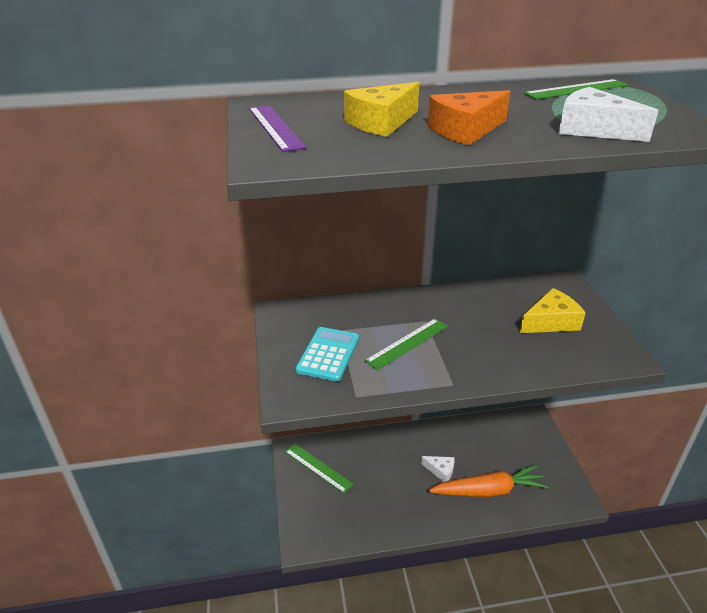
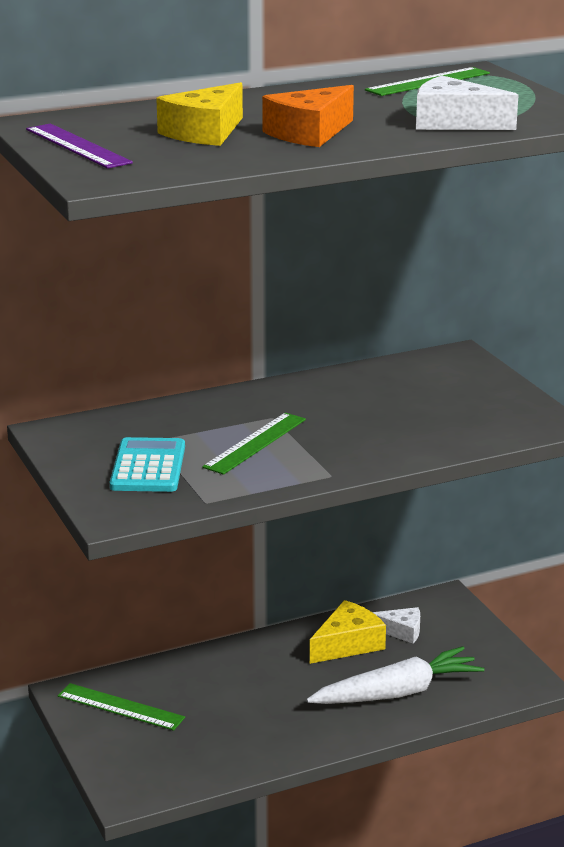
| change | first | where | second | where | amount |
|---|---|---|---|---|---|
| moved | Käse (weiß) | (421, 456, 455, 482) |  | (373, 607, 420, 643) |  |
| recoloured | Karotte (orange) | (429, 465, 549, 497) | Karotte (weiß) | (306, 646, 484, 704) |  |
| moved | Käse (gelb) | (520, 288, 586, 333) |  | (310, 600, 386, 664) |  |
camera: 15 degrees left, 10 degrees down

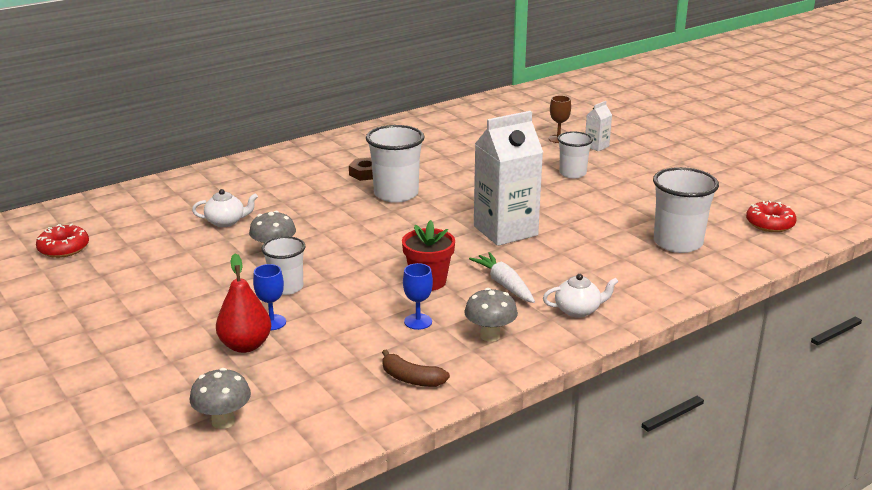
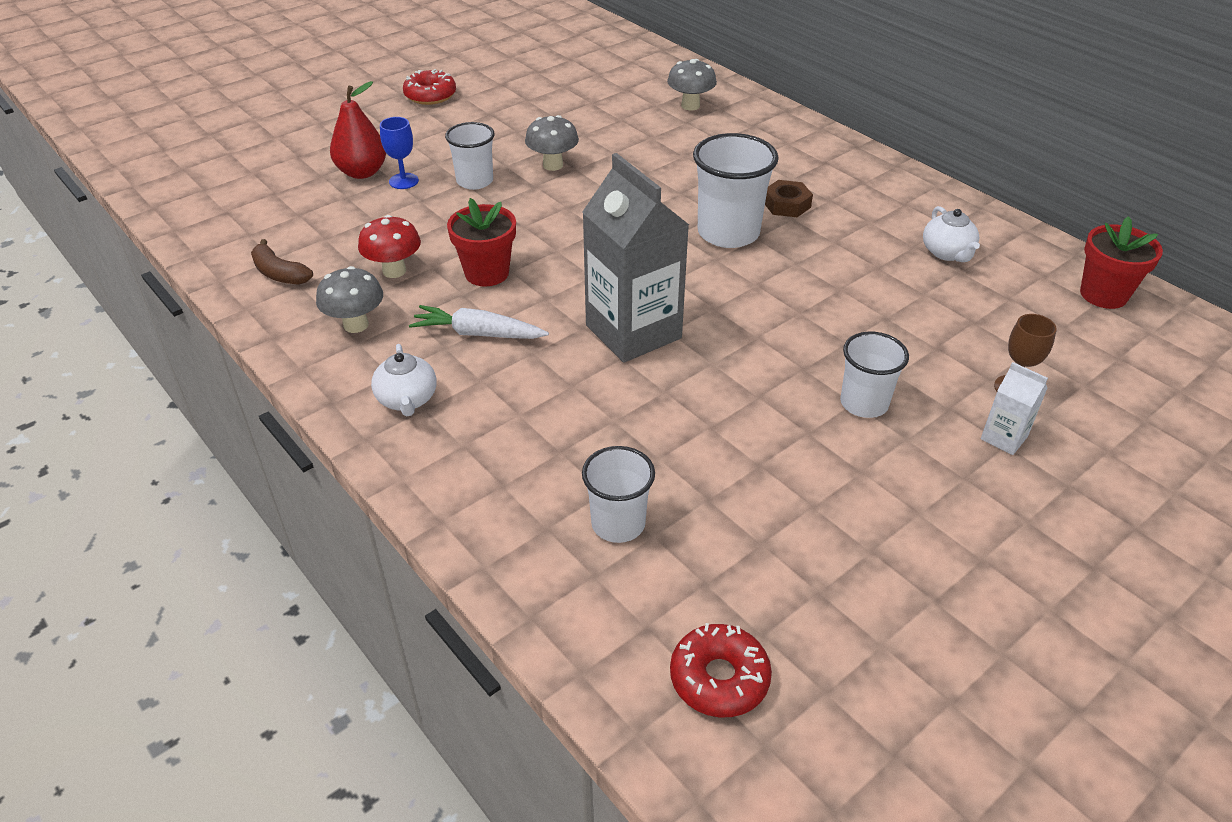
| change | first | where | second | where | amount |
|---|---|---|---|---|---|
| moved | Donut (rot) | (36, 224, 89, 258) |  | (403, 69, 456, 105) |  |
| moved | Pilz (grau) | (190, 368, 251, 429) |  | (667, 59, 717, 110) |  |
| moved | Teekanne (weiß) | (192, 189, 258, 227) |  | (923, 206, 980, 262) |  |
| turned | Banane (braun) | (382, 349, 450, 387) |  | (251, 239, 313, 285) | 75 degrees counterclockwise |
| replaced | Kelch (blau) | (403, 263, 433, 330) | Pilz (rot) | (358, 215, 421, 278) |  |
| turned | Karotte (weiß) | (469, 252, 535, 303) |  | (409, 305, 549, 339) | 135 degrees counterclockwise |
| recoloured | Getränkekarton (weiß) | (474, 111, 543, 246) | Getränkekarton (grau) | (582, 153, 689, 363) |  |
| resized | Becher (weiß) | (653, 167, 719, 253) |  | (582, 446, 655, 543) | x0.63 |
| added |  |  | Blumentopf (rot) | (1080, 216, 1163, 309) |  |
camera: 85 degrees right, 15 degrees up

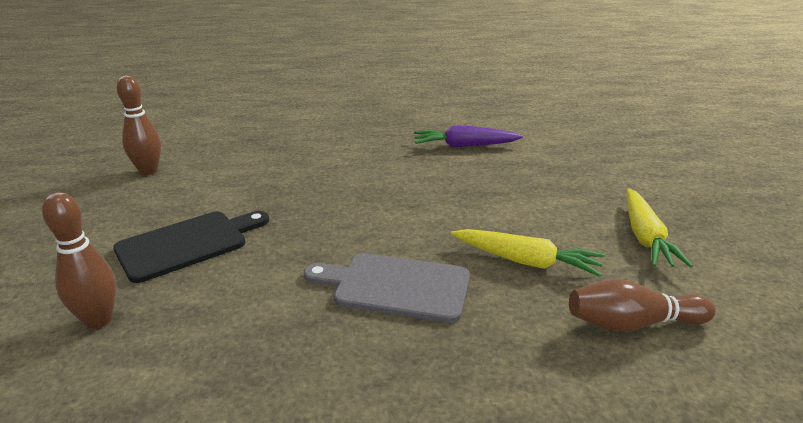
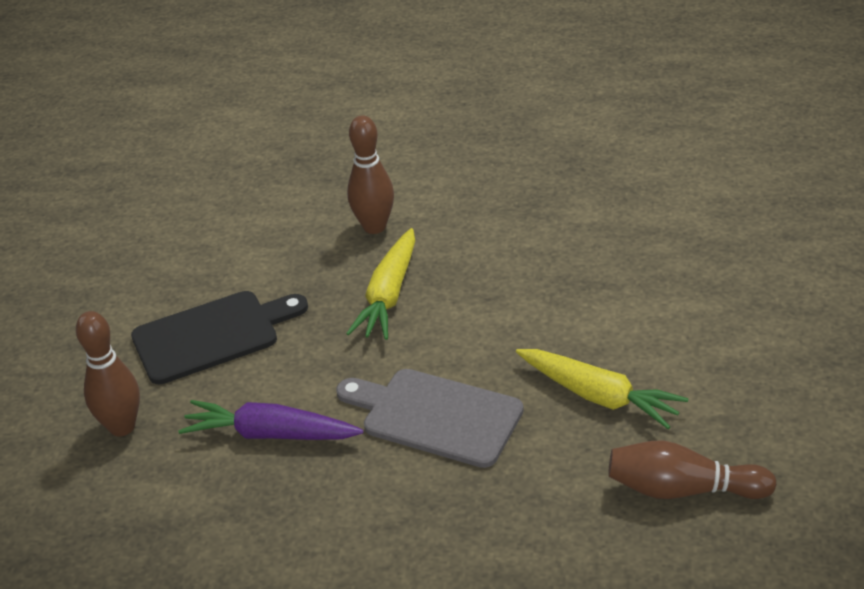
| change | first | where | second | where | amount |
|---|---|---|---|---|---|
| moved | Bowlingkegel (braun) | (117, 76, 161, 175) |  | (347, 115, 394, 234) |  |
| moved | Karotte (lila) | (414, 126, 523, 148) |  | (178, 400, 363, 440) |  |
| moved | Karotte (gelb) | (626, 188, 693, 267) |  | (346, 228, 415, 340) |  |
camera: 15 degrees right, 10 degrees up

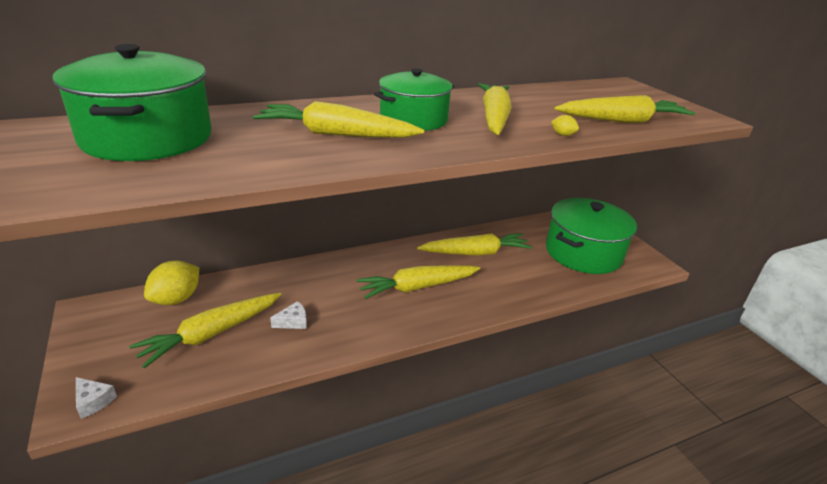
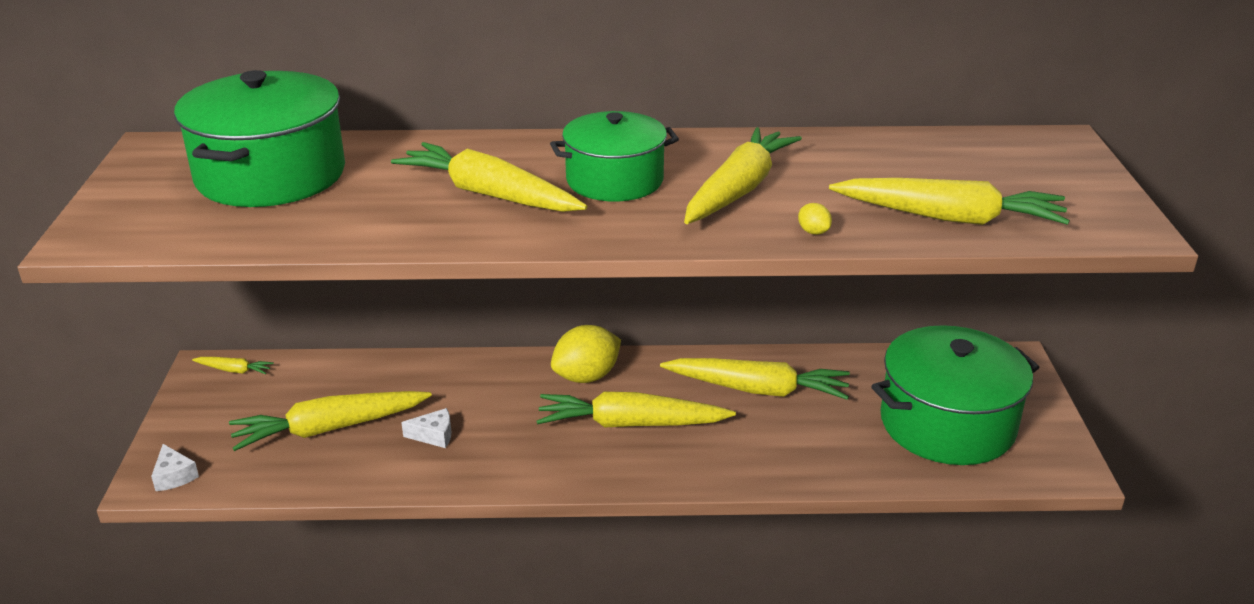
| change | first | where | second | where | amount |
|---|---|---|---|---|---|
| moved | Zitrone (gelb) | (144, 261, 199, 305) |  | (551, 325, 621, 383) |  |
| added |  |  | Karotte (gelb) | (192, 357, 274, 375) |  |
camera: 25 degrees right, 0 degrees up

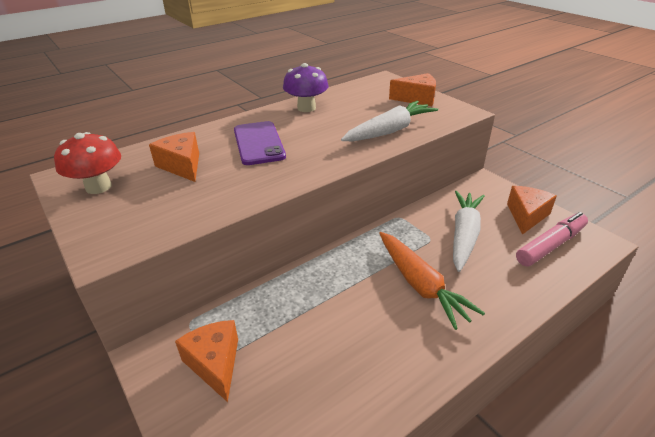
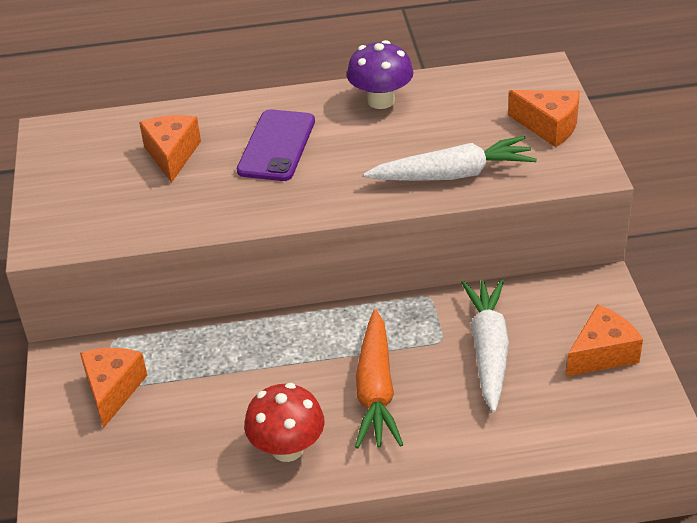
| change | first | where | second | where | amount |
|---|---|---|---|---|---|
| moved | Pilz (rot) | (54, 132, 121, 194) |  | (244, 383, 325, 462) |  |
| turned | Karotte (weiß) | (453, 191, 485, 272) |  | (461, 279, 509, 412) | 45 degrees counterclockwise |
| removed | Filzstift (rosa) | (516, 212, 588, 266) |  |  |  |
camera: 30 degrees right, 5 degrees up

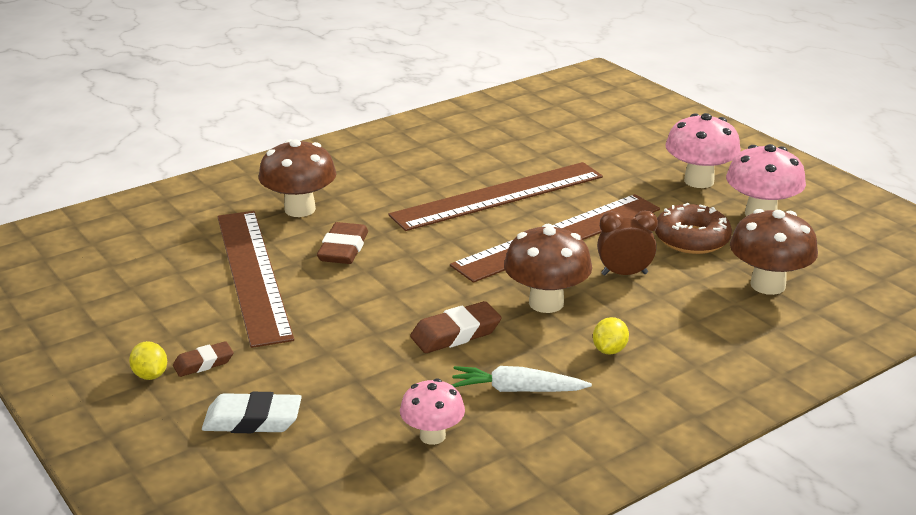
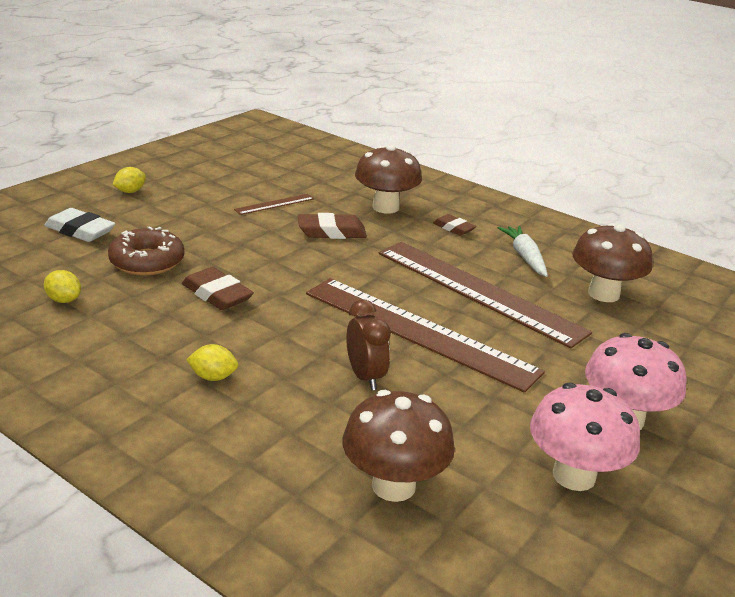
| change | first | where | second | where | amount |
|---|---|---|---|---|---|
| moved | Radiergummi (braun) | (173, 341, 234, 377) |  | (433, 214, 476, 236) |  |
| turned | Radiergummi (weiß) | (202, 392, 302, 433) |  | (45, 208, 115, 242) | 45 degrees counterclockwise |
| resized | Lineal (braun) | (217, 211, 294, 348) |  | (234, 194, 314, 215) | x0.41 |
| replaced | Pilz (rosa) | (400, 379, 465, 445) | Zitrone (gelb) | (44, 270, 81, 303) |  |
| moved | Karotte (weiß) | (452, 366, 592, 392) |  | (497, 226, 548, 277) |  |
| moved | Pilz (braun) | (504, 224, 592, 313) |  | (572, 223, 653, 302) |  |
| moved | Donut (braun) | (655, 203, 732, 254) |  | (108, 226, 184, 276) |  |
camera: 70 degrees right, 0 degrees up

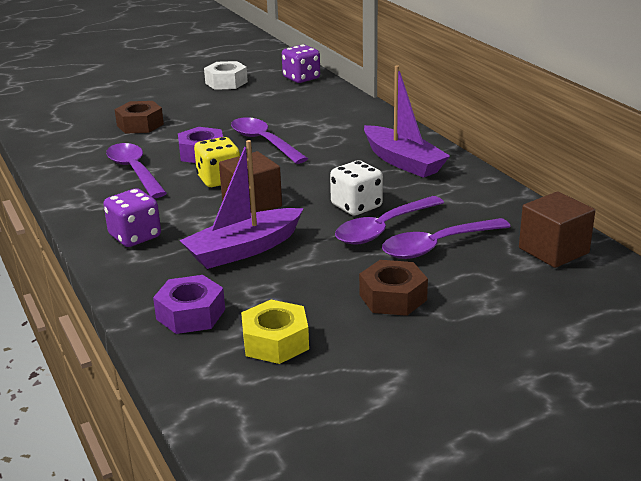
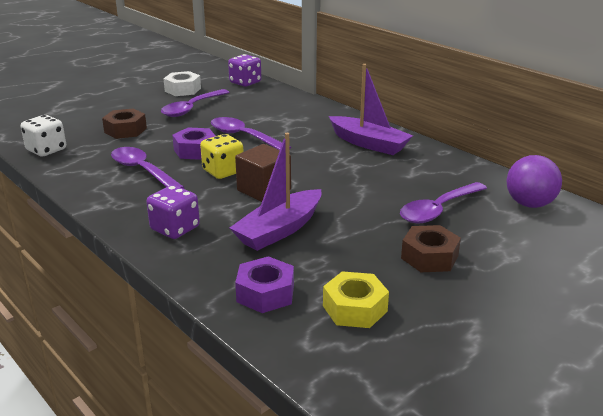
| change | first | where | second | where | amount |
|---|---|---|---|---|---|
| moved | Spielwürfel (weiß) | (330, 160, 383, 216) |  | (21, 115, 66, 157) |  |
| moved | Löffel (lila) | (335, 196, 444, 245) |  | (161, 89, 230, 117) |  |
| replaced | Kubus (braun) | (519, 191, 595, 268) | Ball (lila) | (507, 155, 562, 208) |  |
camera: 15 degrees left, 0 degrees up

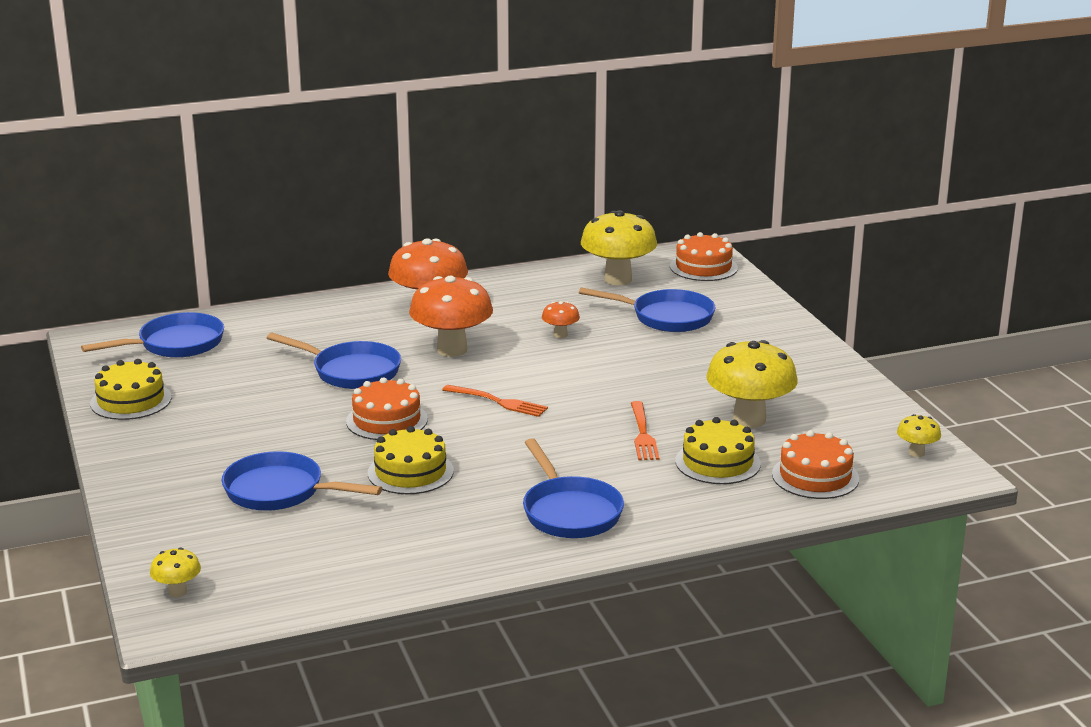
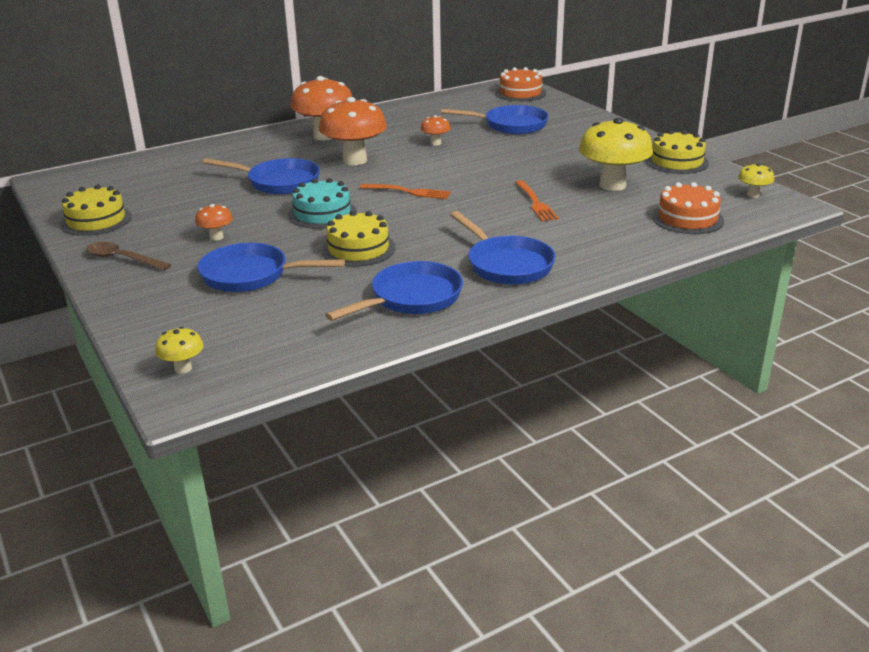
| change | first | where | second | where | amount |
|---|---|---|---|---|---|
| moved | Pfanne (blau) | (81, 312, 224, 358) |  | (325, 261, 463, 321) |  |
| recoloured | Kuchen (orange) | (346, 377, 428, 440) | Kuchen (türkis) | (288, 178, 357, 229) |  |
| removed | Pilz (gelb) | (581, 210, 657, 285) |  |  |  |
| moved | Kuchen (gelb) | (675, 417, 761, 484) |  | (645, 130, 709, 174) |  |
| added |  |  | Löffel (braun) | (86, 242, 171, 270) |  |
| added |  |  | Pilz (orange) | (195, 204, 233, 241) |  |
camera: 10 degrees left, 5 degrees up

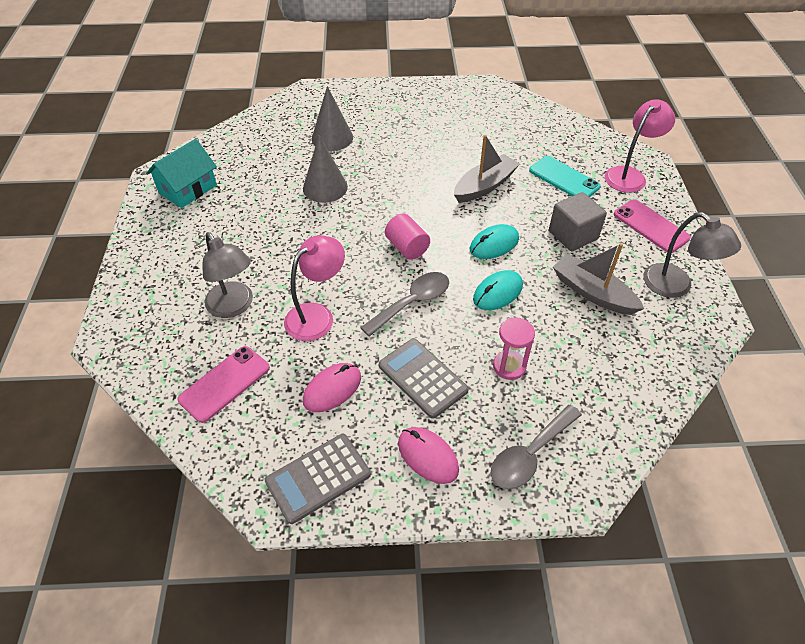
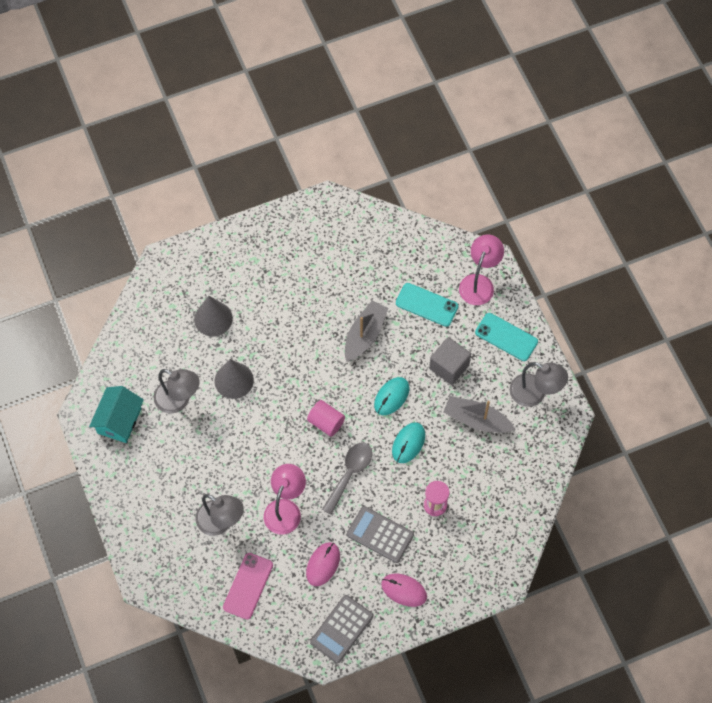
| change | first | where | second | where | amount |
|---|---|---|---|---|---|
| removed | Löffel (grau) | (491, 405, 582, 489) |  |  |  |
| recoloured | Handy (rosa) | (614, 199, 691, 253) | Handy (türkis) | (475, 313, 538, 361) |  |
| added |  |  | Lampe (grau) | (154, 369, 200, 414) |  |
camera: 20 degrees left, 15 degrees up

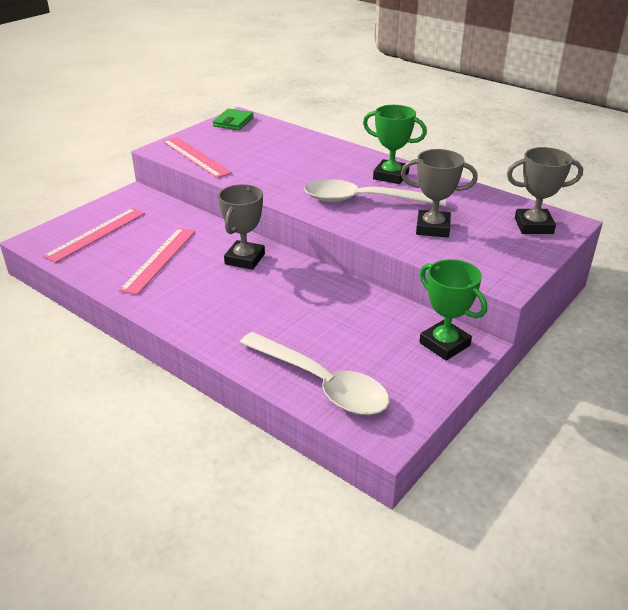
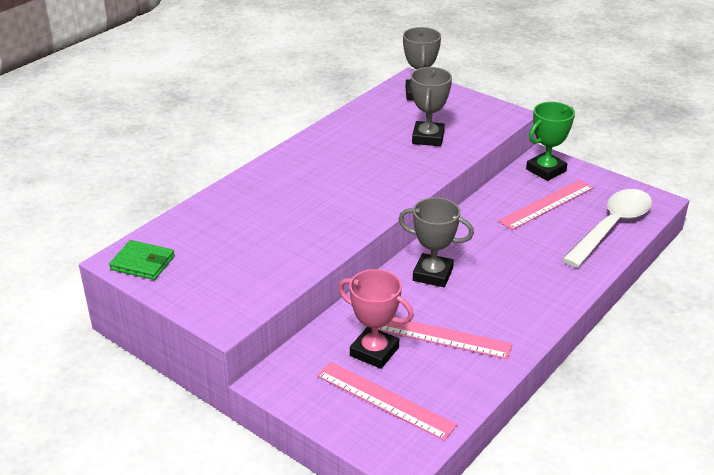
| change | first | where | second | where | amount |
|---|---|---|---|---|---|
| moved | Lineal (rosa) | (163, 137, 232, 178) |  | (498, 179, 594, 230) |  |
| removed | Löffel (weiß) | (304, 179, 446, 206) |  |  |  |
| removed | Pokal (grün) | (363, 105, 427, 184) |  |  |  |
| added |  |  | Pokal (rosa) | (338, 269, 414, 369) |  |
camera: 90 degrees left, 0 degrees up

